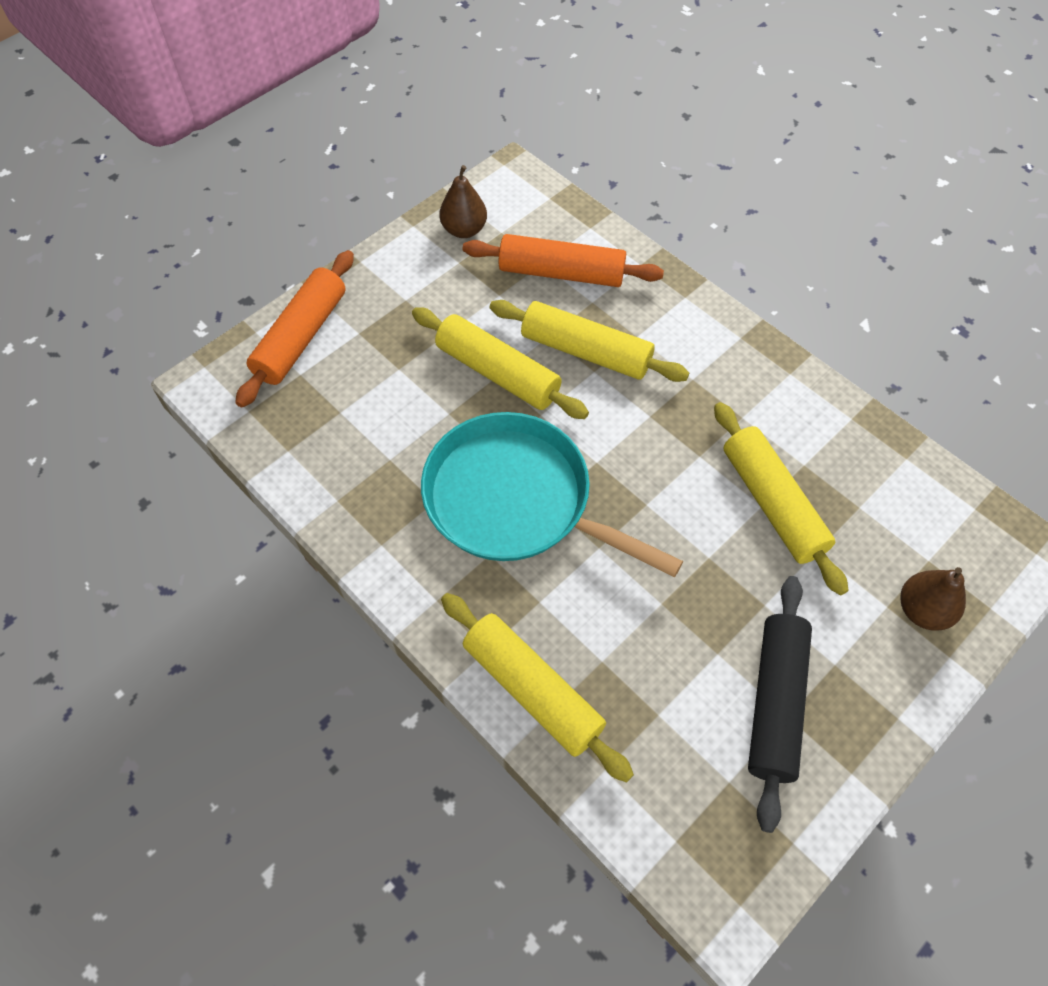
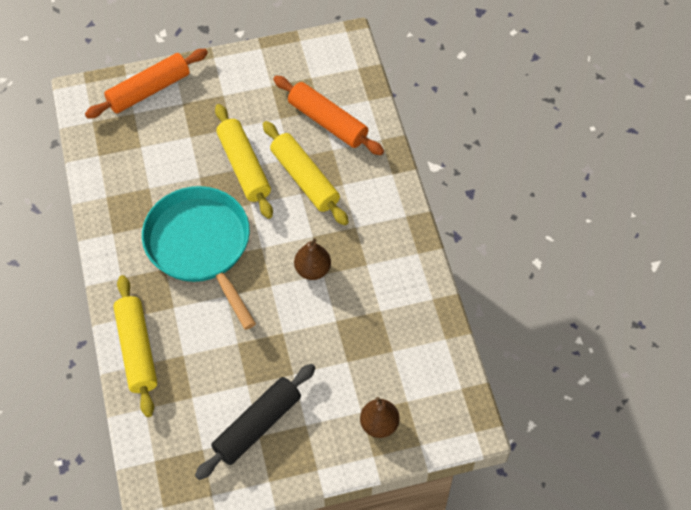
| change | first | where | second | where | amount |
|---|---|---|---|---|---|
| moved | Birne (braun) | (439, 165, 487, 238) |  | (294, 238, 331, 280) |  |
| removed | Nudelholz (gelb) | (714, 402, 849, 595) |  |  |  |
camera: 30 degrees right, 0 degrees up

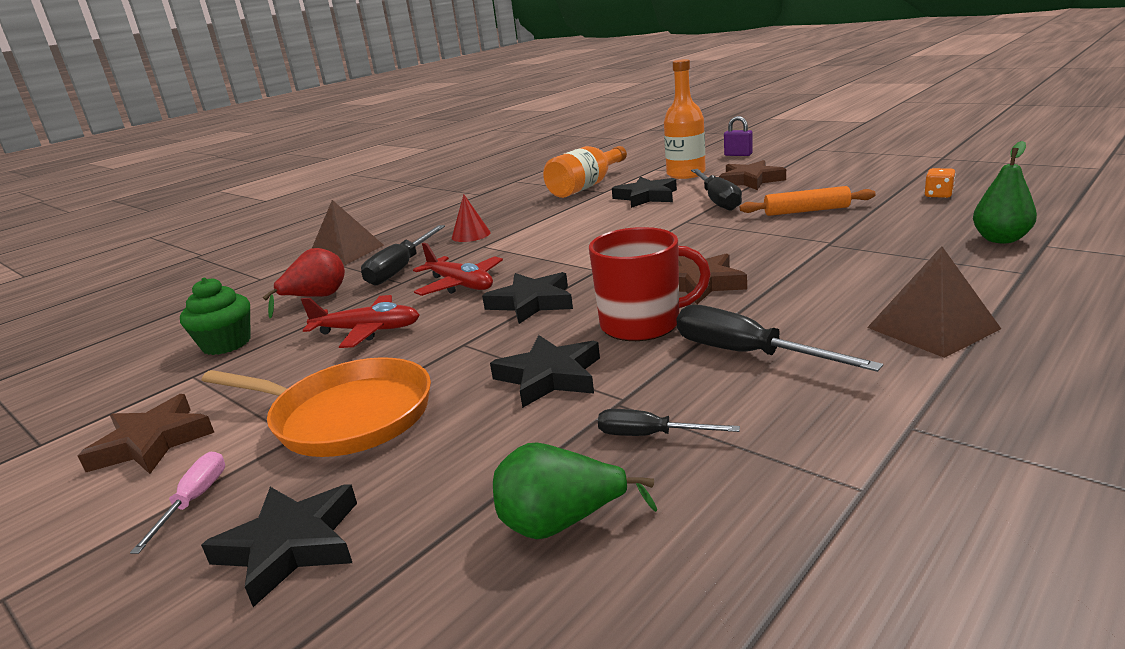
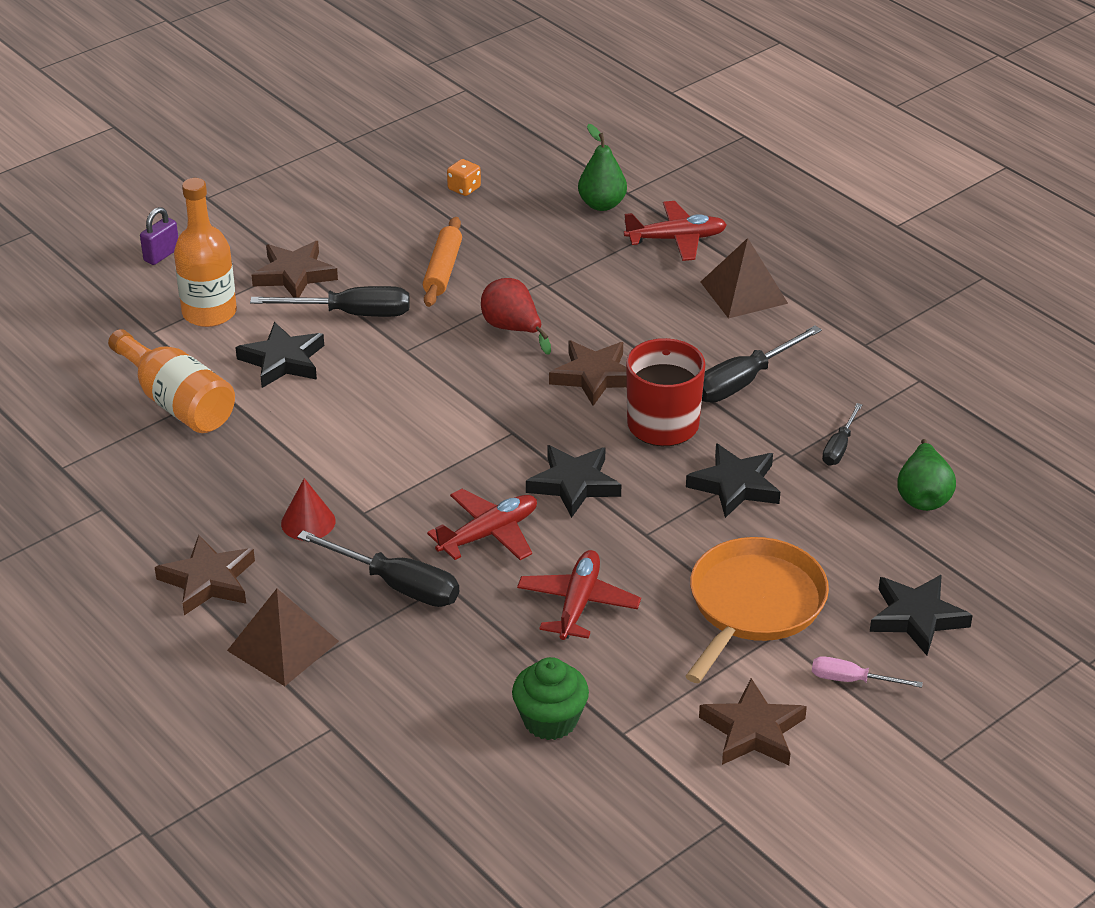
| change | first | where | second | where | amount |
|---|---|---|---|---|---|
| moved | Birne (rot) | (263, 248, 345, 319) |  | (481, 278, 551, 354) |  |
| added |  |  | Stern (braun) | (155, 535, 255, 615) |  |
| added |  |  | Flugzeug (rot) | (624, 201, 727, 261) |  |
camera: 85 degrees left, 15 degrees up

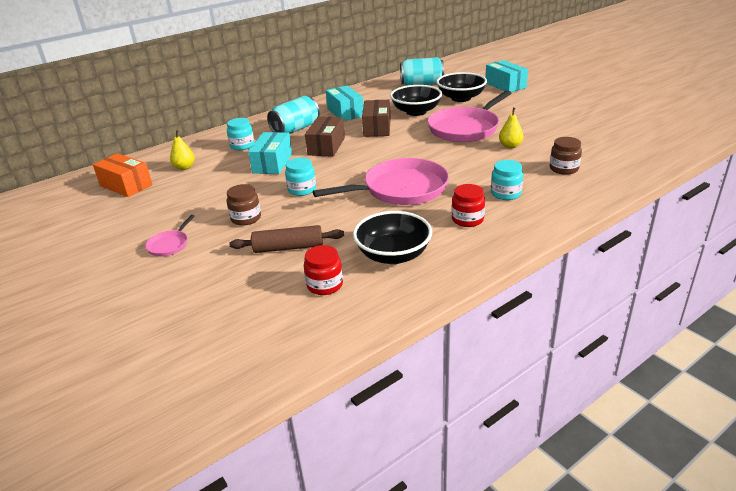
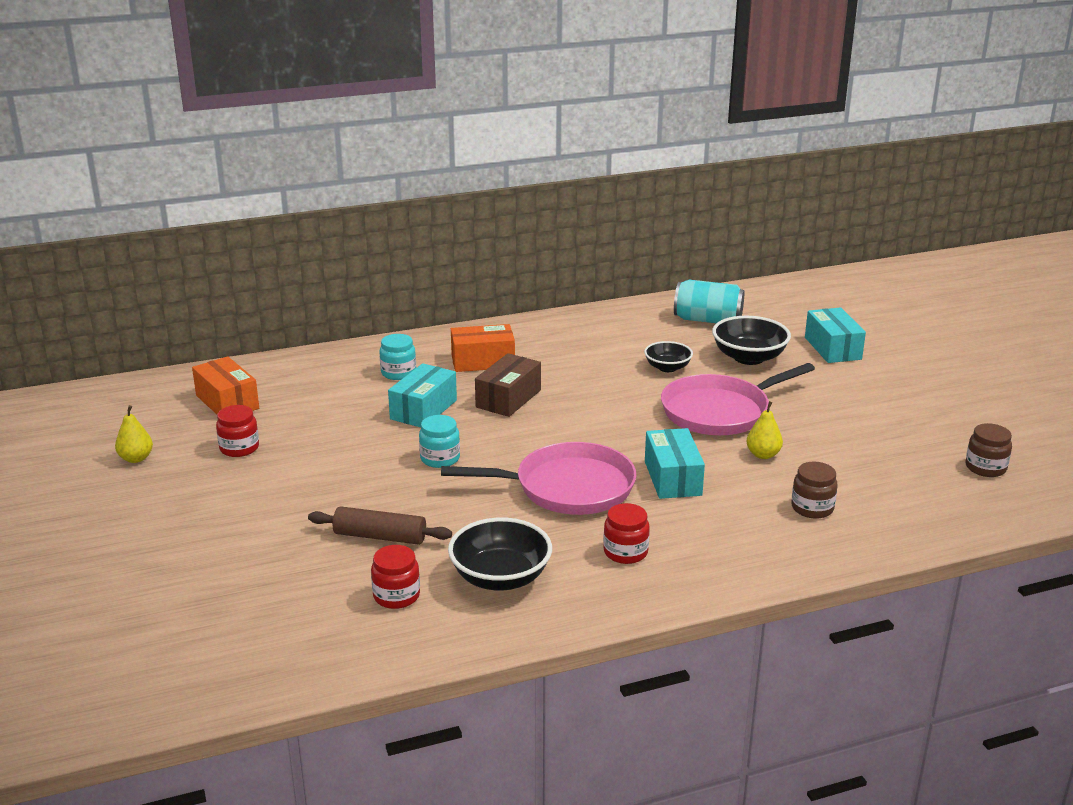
| change | first | where | second | where | amount |
|---|---|---|---|---|---|
| removed | Pfanne (rosa) | (145, 215, 195, 257) |  |  |  |
| moved | Birne (gelb) | (170, 130, 195, 170) |  | (115, 405, 153, 463) |  |
| moved | Einmachglas (braun) | (227, 184, 261, 226) |  | (966, 423, 1012, 477) |  |
| replaced | Dose (türkis) | (267, 96, 320, 134) | Schachtel (orange) | (451, 324, 515, 372) |  |
| moved | Schachtel (türkis) | (326, 85, 364, 121) |  | (645, 428, 705, 499) |  |
| removed | Schachtel (braun) | (362, 100, 391, 137) |  |  |  |
| resized | Schüssel (schwarz) | (390, 85, 442, 116) |  | (644, 341, 693, 372) | x0.62 |
| removed | Einmachglas (türkis) | (491, 160, 523, 200) |  |  |  |
| added |  |  | Einmachglas (rot) | (216, 405, 259, 457) |  |
camera: 15 degrees right, 5 degrees down

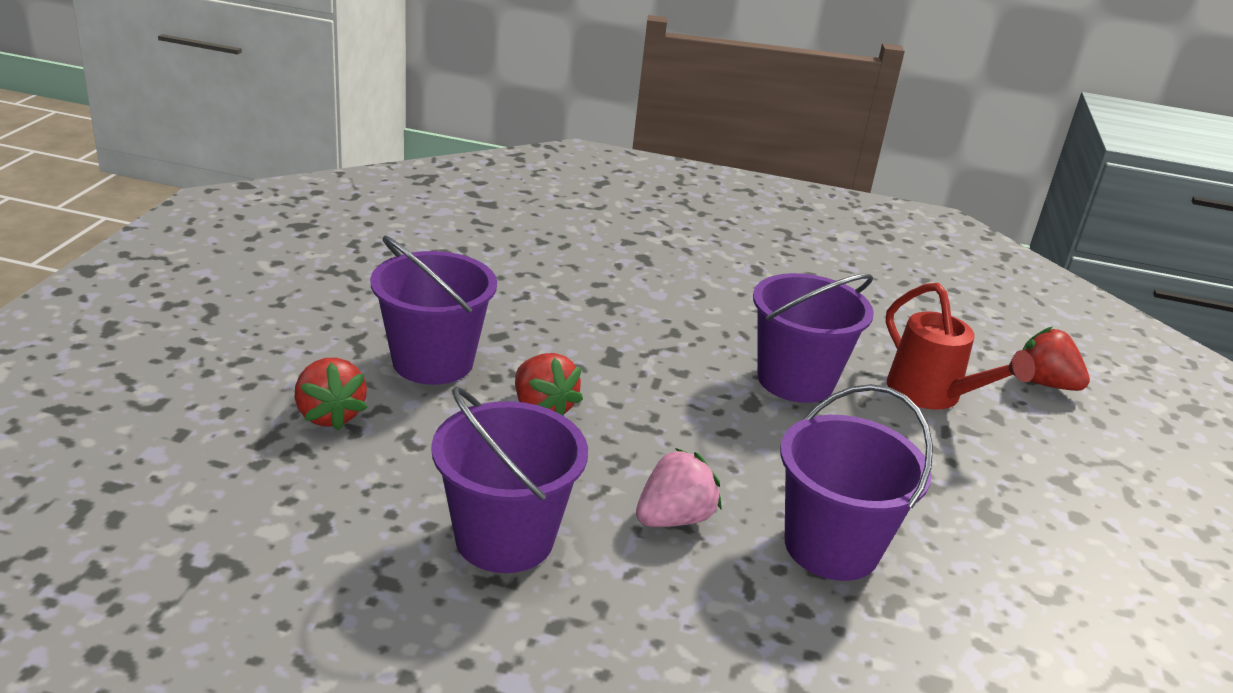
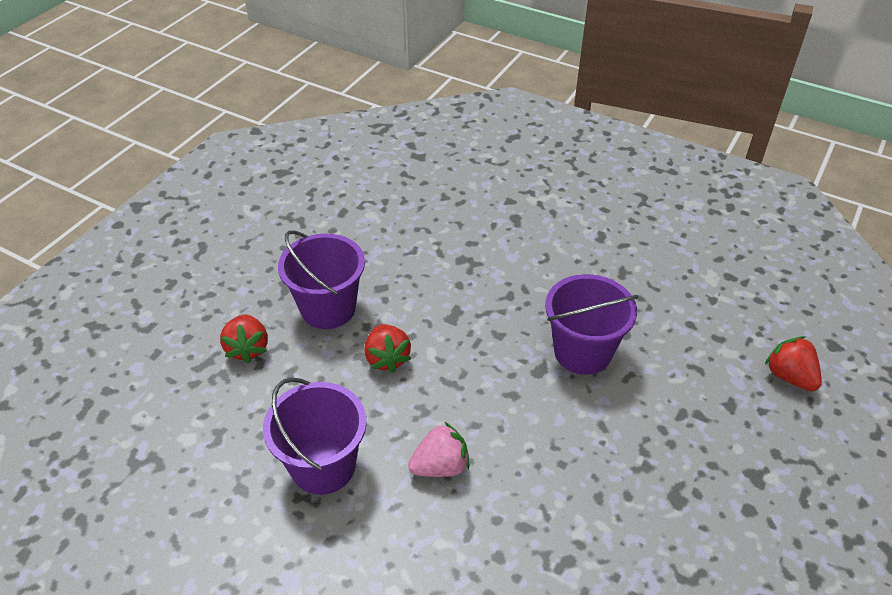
| change | first | where | second | where | amount |
|---|---|---|---|---|---|
| removed | Eimer (lila) | (780, 384, 933, 581) |  |  |  |
| removed | Gießkanne (rot) | (886, 283, 1035, 410) |  |  |  |
camera: 20 degrees right, 15 degrees up

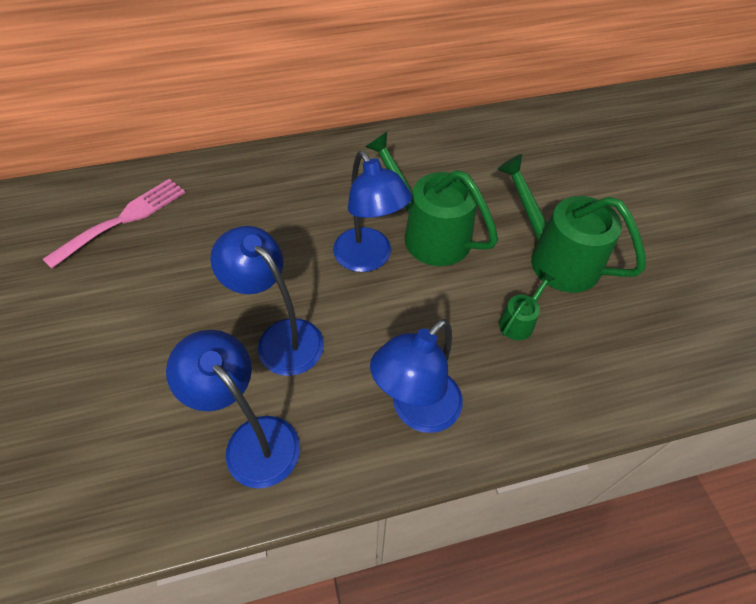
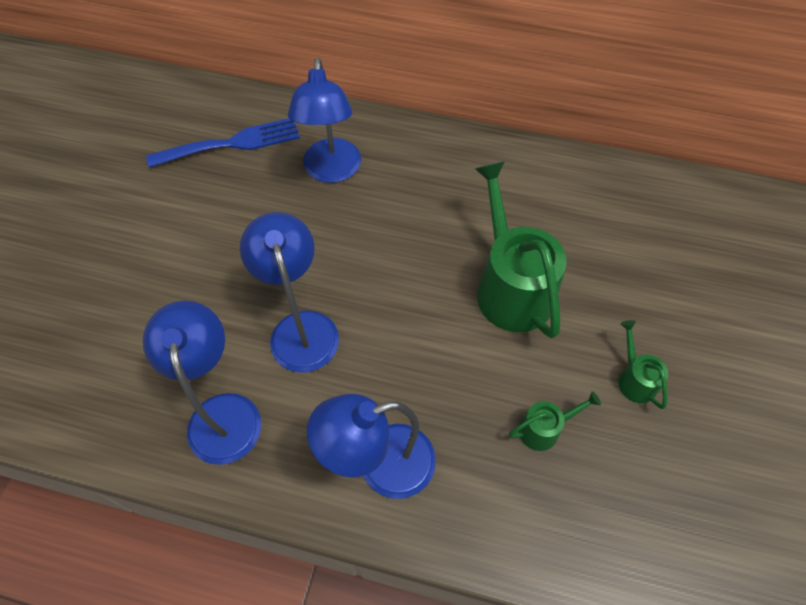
| change | first | where | second | where | amount |
|---|---|---|---|---|---|
| recoloured | Gabel (rosa) | (43, 178, 185, 269) | Gabel (blau) | (146, 118, 300, 168) |  |
| moved | Lampe (blau) | (333, 151, 412, 272) |  | (288, 58, 361, 183) |  |
| resized | Gießkanne (grün) | (497, 154, 646, 293) |  | (618, 320, 668, 409) | x0.46 |
camera: 30 degrees right, 5 degrees up

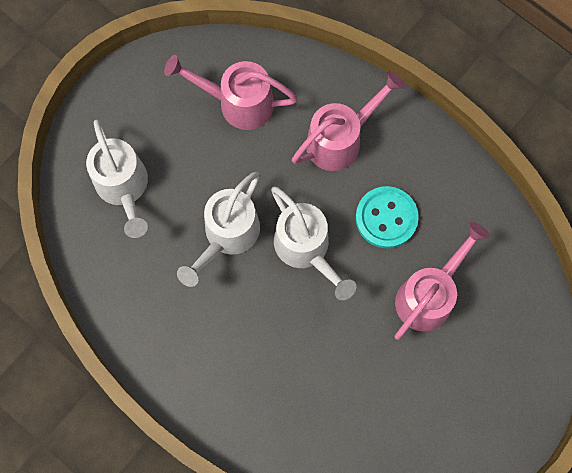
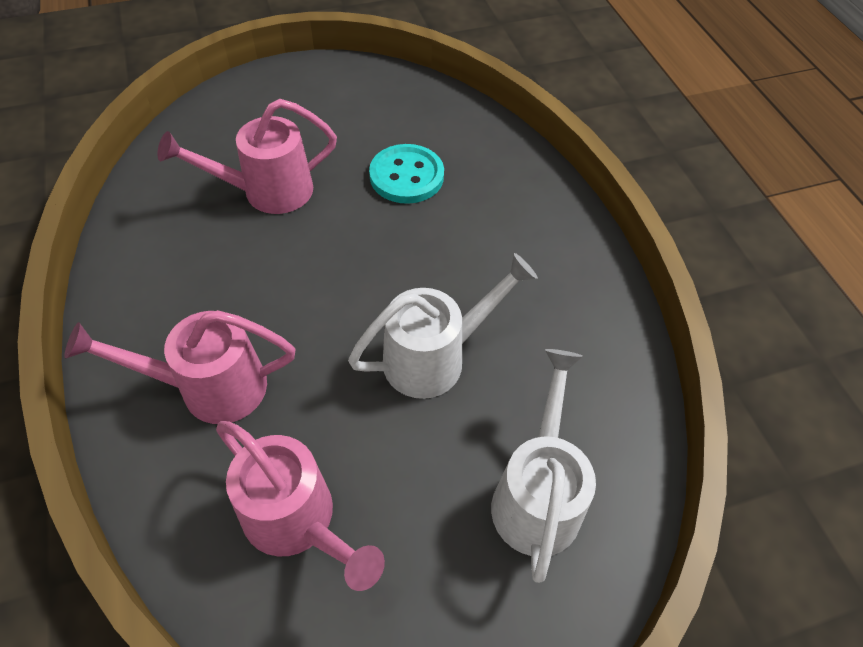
| change | first | where | second | where | amount |
|---|---|---|---|---|---|
| removed | Gießkanne (weiß) | (271, 186, 356, 300) |  |  |  |
| moved | Knopf (türkis) | (355, 186, 419, 248) |  | (369, 144, 444, 204) |  |
camera: 150 degrees left, 20 degrees down

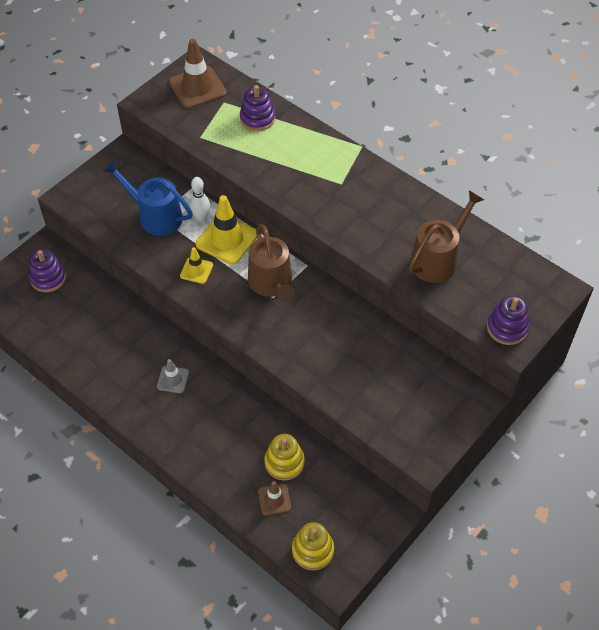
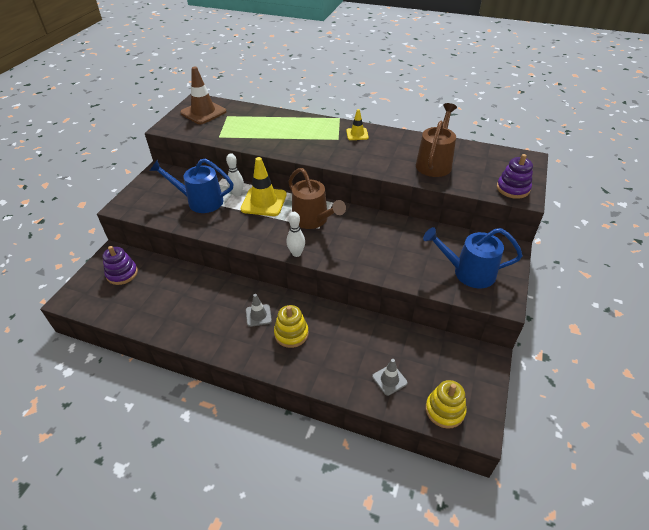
| change | first | where | second | where | amount |
|---|---|---|---|---|---|
| moved | Leitkegel (gelb) | (180, 247, 213, 284) |  | (346, 109, 369, 140) |  |
| removed | Stapelspielzeug (lila) | (240, 85, 275, 131) |  |  |  |
| recoloured | Leitkegel (braun) | (258, 481, 291, 515) | Leitkegel (grau) | (372, 359, 408, 396) |  |
| moved | Stapelspielzeug (gelb) | (264, 434, 305, 481) |  | (274, 305, 309, 348) |  |
| added |  |  | Bowlingkegel (weiß) | (286, 212, 305, 257) |  |
| added |  |  | Gießkanne (blau) | (423, 227, 523, 288) |  |
camera: 20 degrees left, 10 degrees down

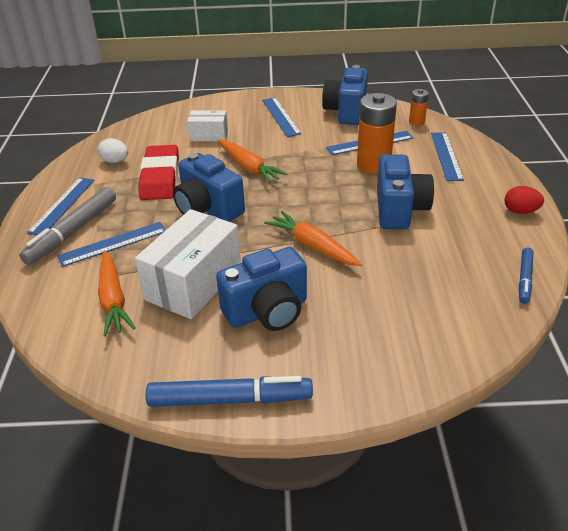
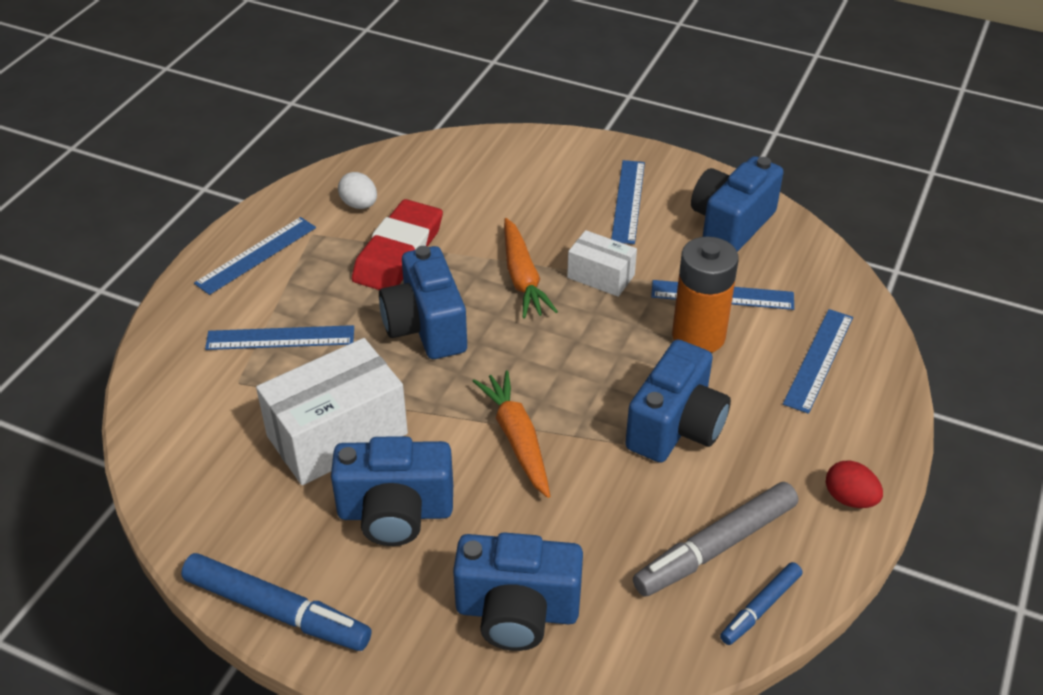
| change | first | where | second | where | amount |
|---|---|---|---|---|---|
| moved | Filzstift (grau) | (19, 187, 116, 265) |  | (633, 482, 798, 597) |  |
| removed | Karotte (orange) | (98, 250, 135, 337) |  |  |  |
| moved | Schachtel (weiß) | (187, 110, 228, 141) |  | (567, 230, 637, 297) |  |
| removed | Batterie (orange) | (409, 89, 429, 126) |  |  |  |
| added |  |  | Kamera (blau) | (453, 532, 583, 651) |  |
camera: 25 degrees right, 5 degrees up

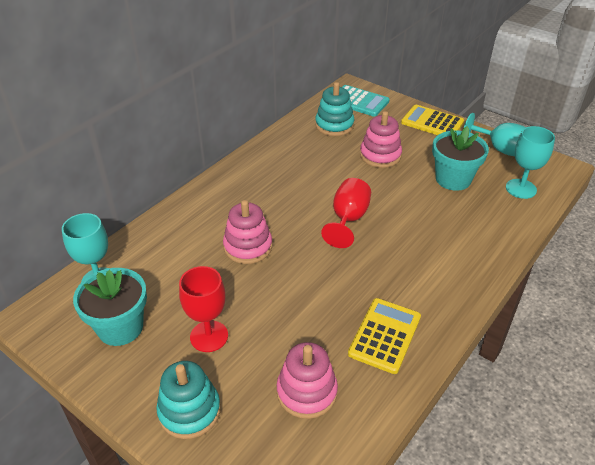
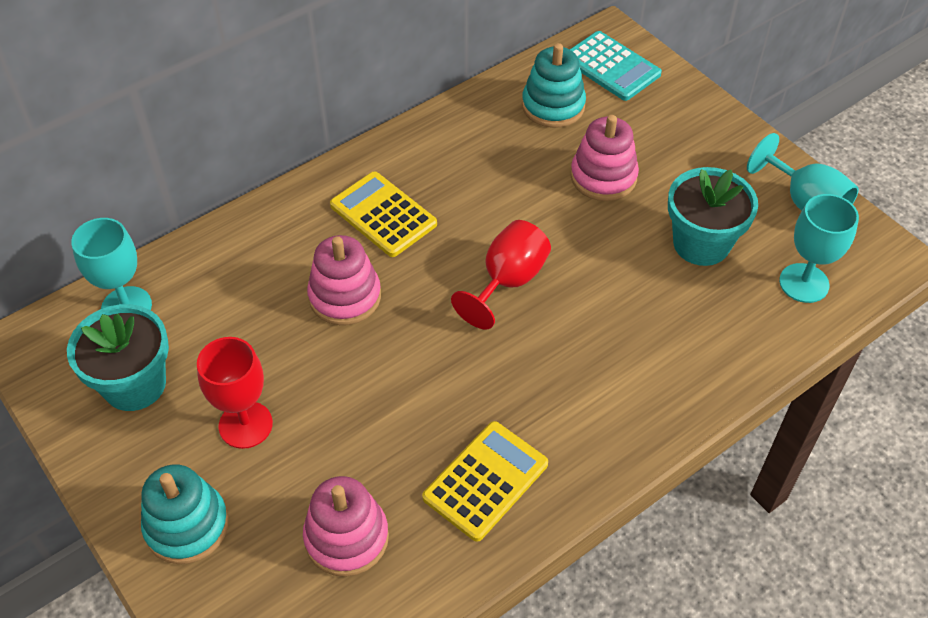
| change | first | where | second | where | amount |
|---|---|---|---|---|---|
| moved | Taschenrechner (gelb) | (401, 105, 464, 135) |  | (330, 171, 437, 257) |  |
camera: 15 degrees right, 10 degrees up

